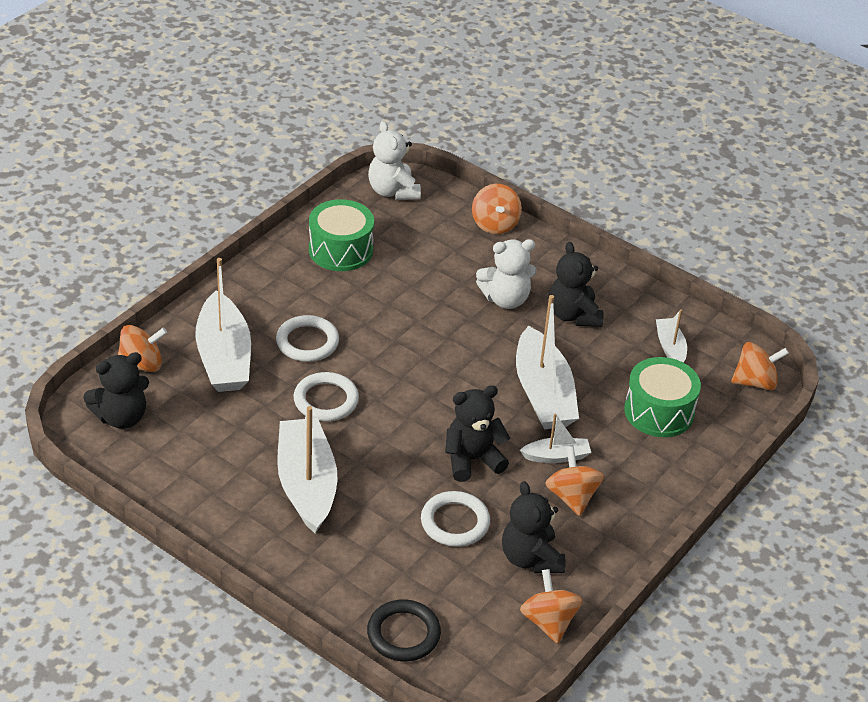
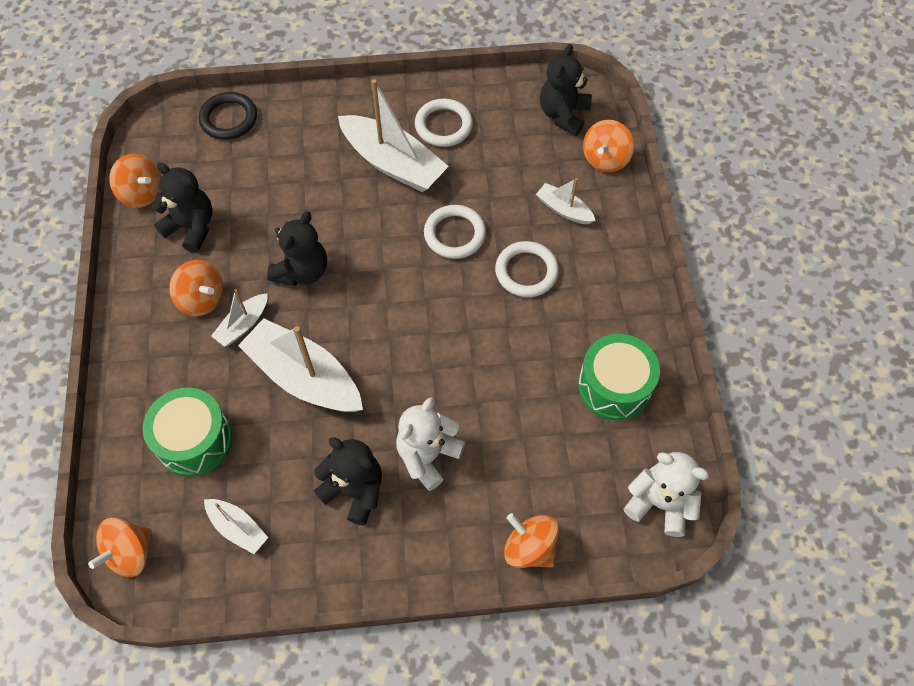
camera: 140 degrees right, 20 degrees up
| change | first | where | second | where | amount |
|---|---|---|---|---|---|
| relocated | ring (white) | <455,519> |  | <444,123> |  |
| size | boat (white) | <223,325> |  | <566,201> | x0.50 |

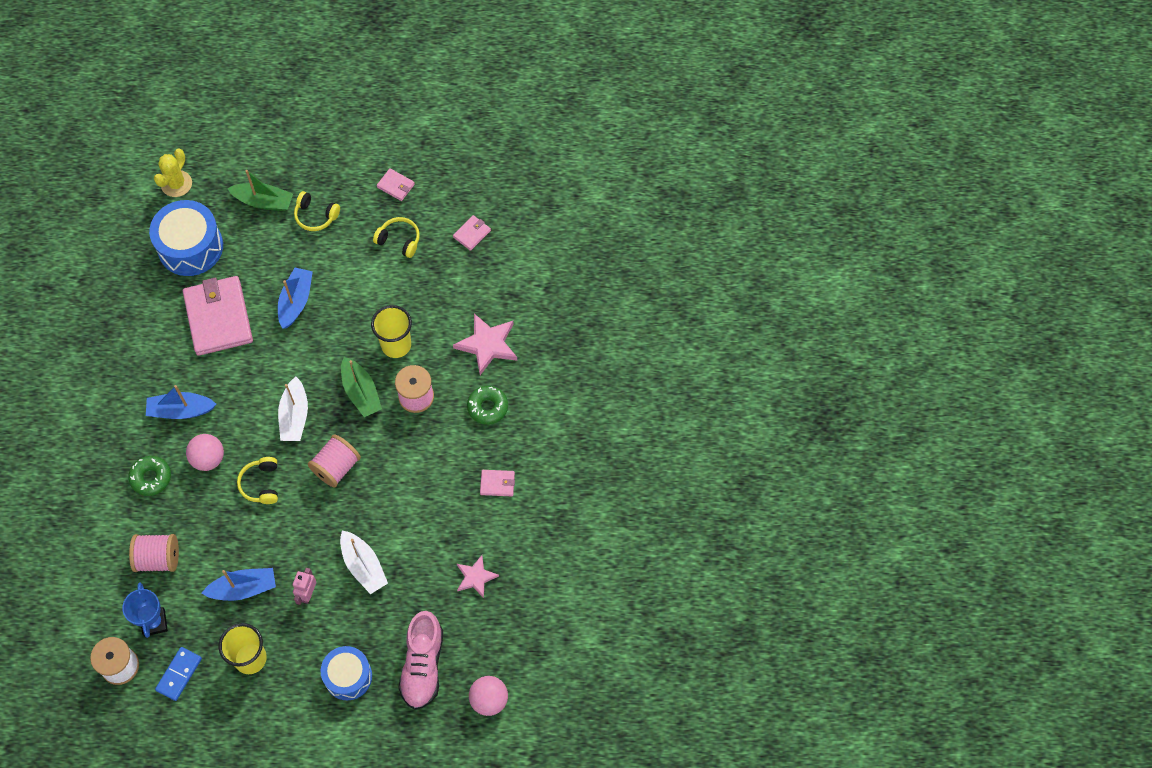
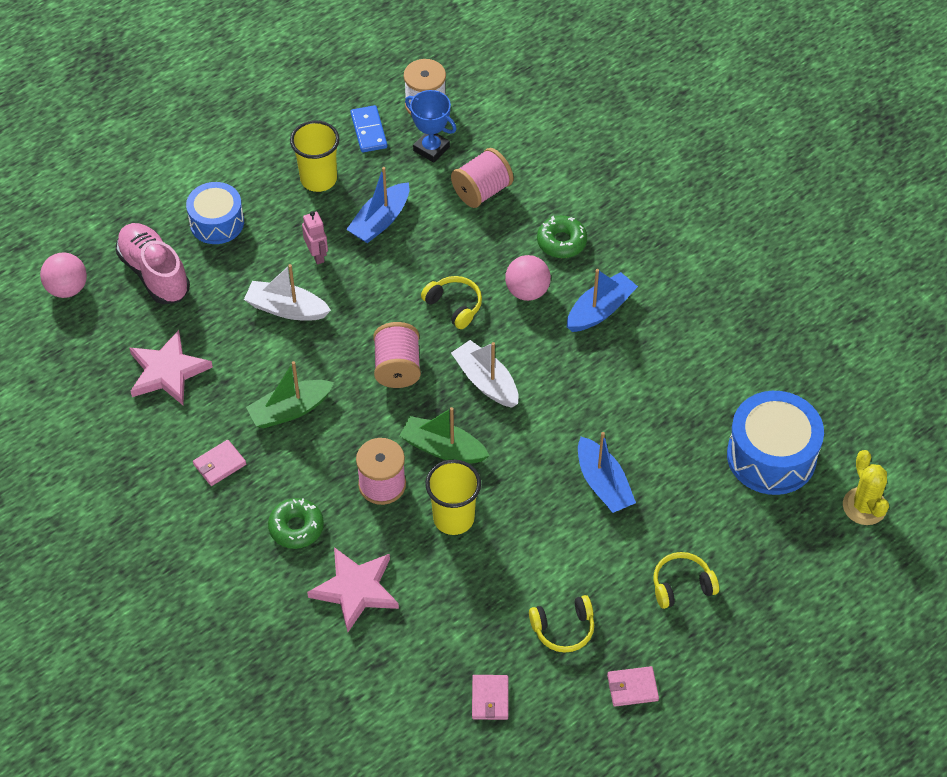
camera: 140 degrees right, 10 degrees down
| change | first | where | second | where | amount |
|---|---|---|---|---|---|
| missing | wallet (pink) | <218,316> |  |  |  |
| relocated | boat (green) | <260,190> |  | <290,394> |  |
| size | star (pink) | <478,576> |  | <171,367> | x1.58 |

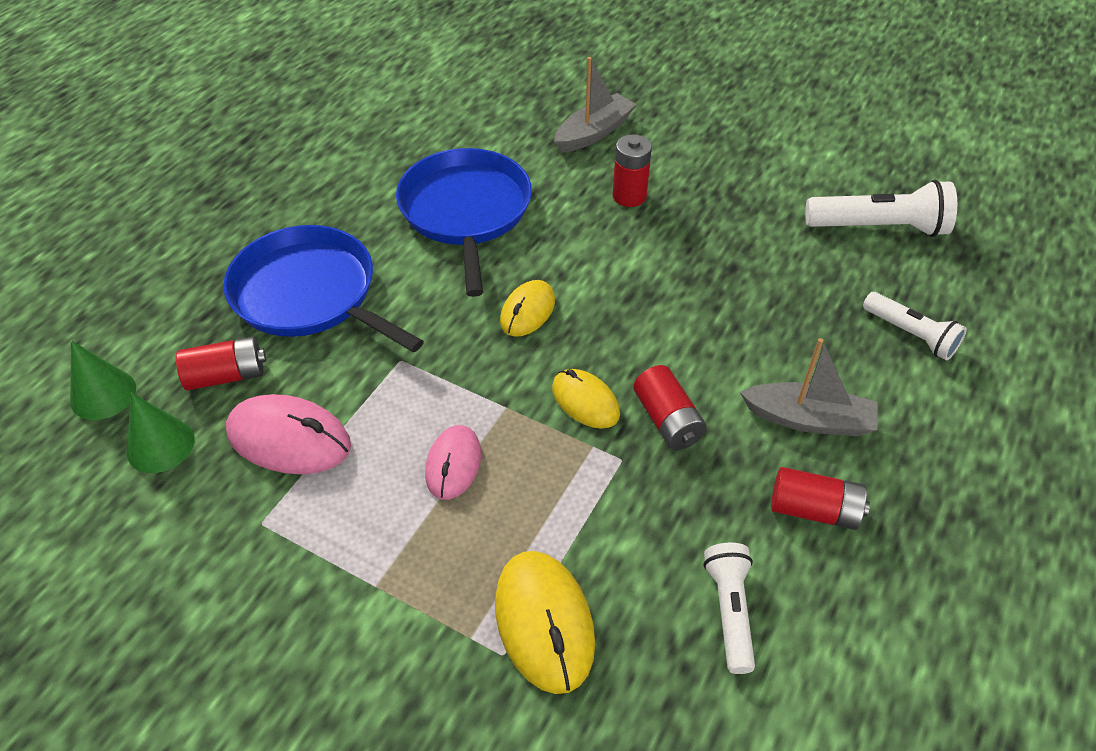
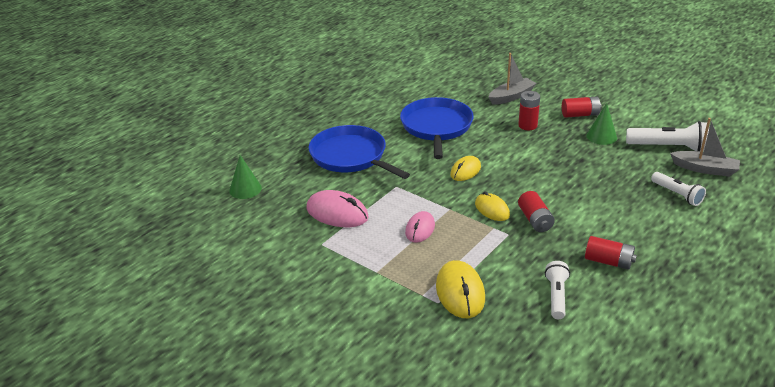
camera: 10 degrees right, 15 degrees down
| change | first | where | second | where | amount |
|---|---|---|---|---|---|
| relocated | cone (green) | <160,433> |  | <601,124> |  |
| relocated | battery (red) | <221,364> |  | <581,107> |  |
| relocated | boat (grey) | <808,387> |  | <705,147> |  |

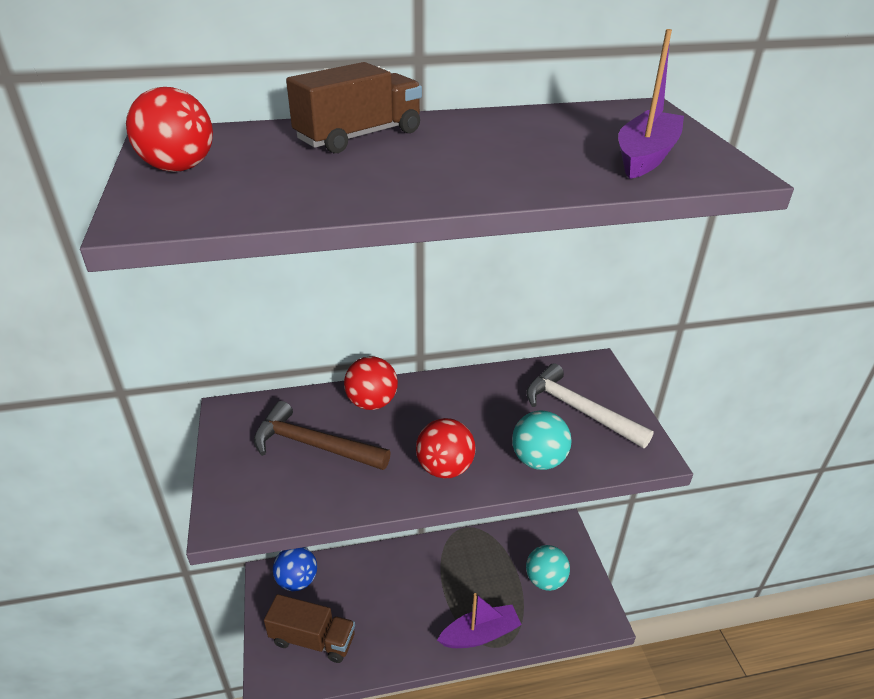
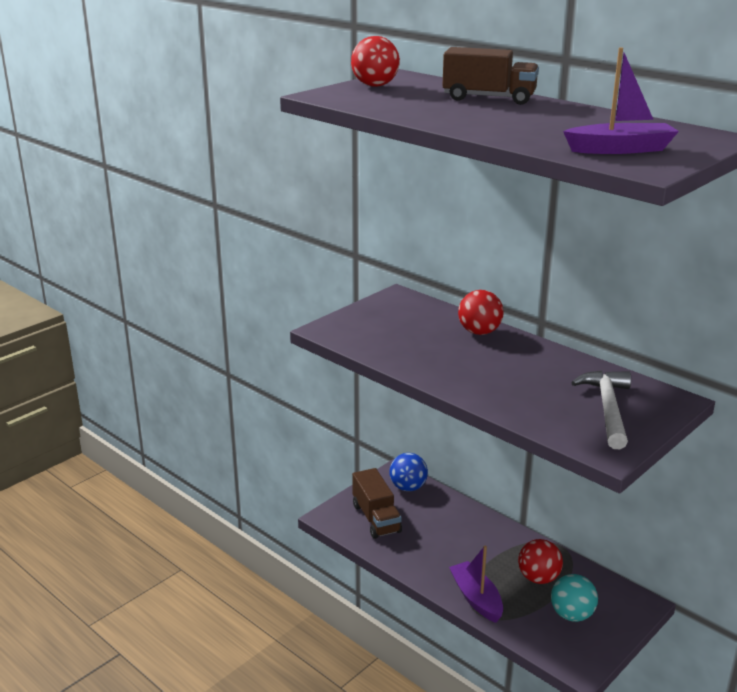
camera: 55 degrees right, 10 degrees down
| change | first | where | second | where | amount |
|---|---|---|---|---|---|
| missing | hammer (brown) | <322,435> |  |  |  |
| missing | ball (turquoise) | <542,440> |  |  |  |
| relocated | ball (red) | <446,448> |  | <540,561> |  |
| spun | boat (purple) | <479,620> |  | <476,584> | 150 degrees counterclockwise |

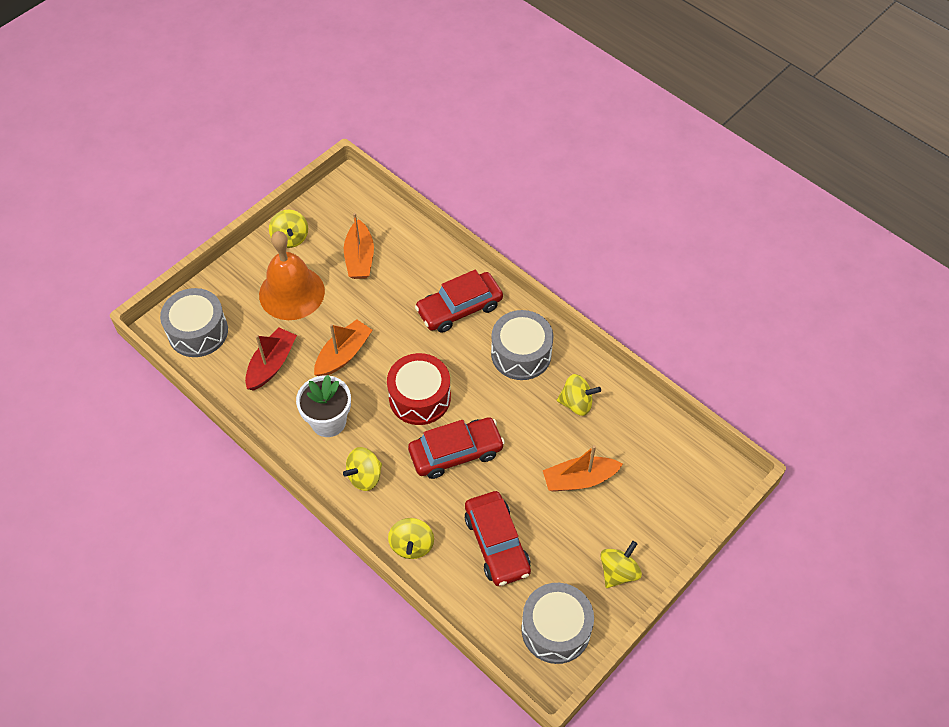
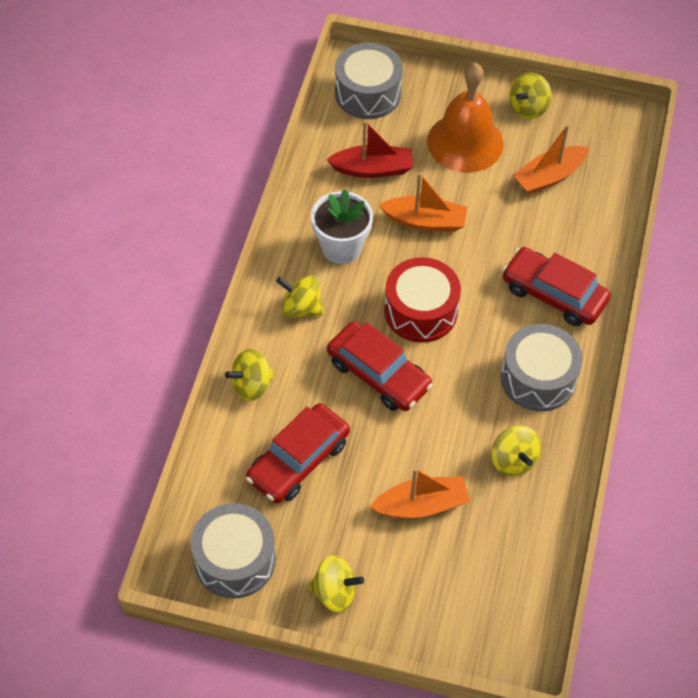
camera: 60 degrees right, 0 degrees up
| change | first | where | second | where | amount |
|---|---|---|---|---|---|
| spun | boat (orange) | <583,468> |  | <420,493> | 120 degrees clockwise |

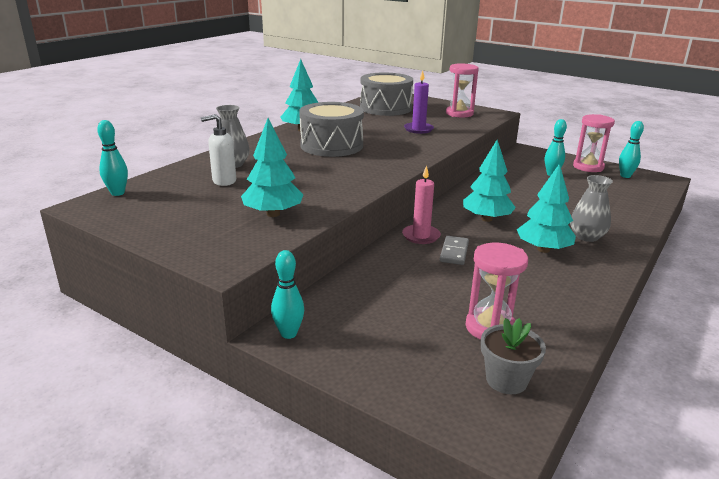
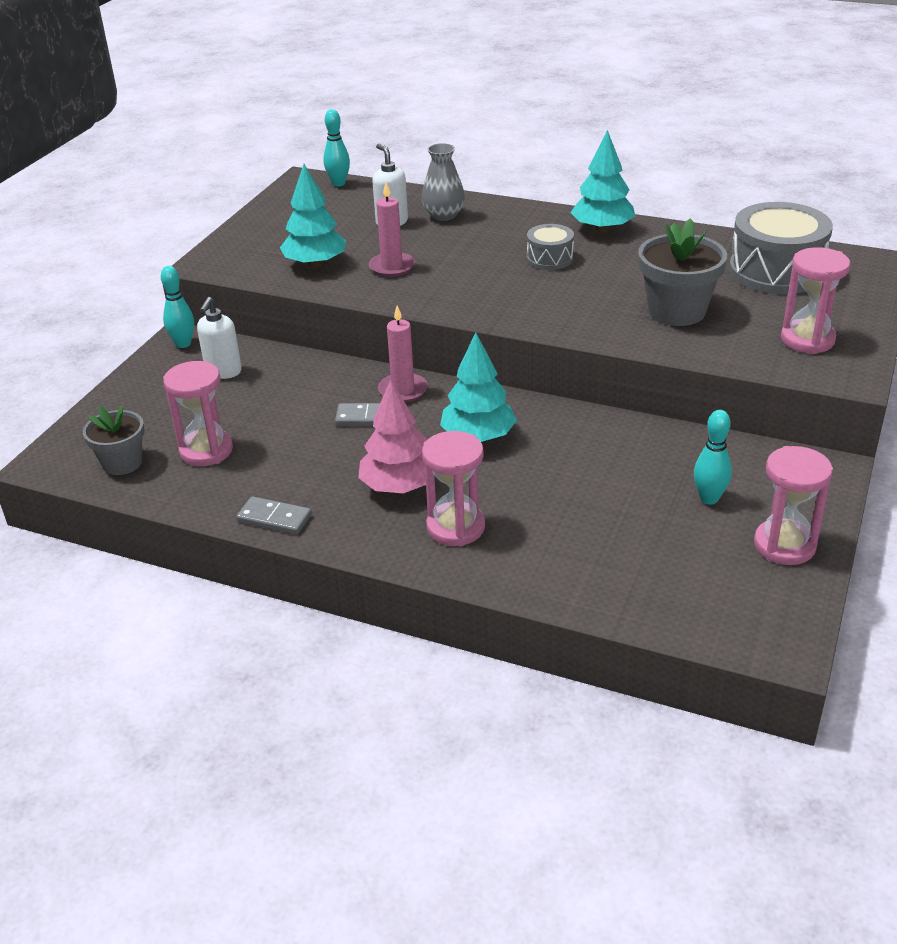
camera: 80 degrees right, 10 degrees up
| change | first | where | second | where | amount |
|---|---|---|---|---|---|
| missing | bowling pin (turquoise) | <631,149> |  |  |  |
| appeared |  |  | soap dispenser (white) | <219,338> |  |
| appeared |  |  | domino (grey) | <274,515> |  |
| appeared |  |  | candle (pink) | <392,229> |  |
| exchanged | candle (purple) | <419,102> | flower pot (grey) | <682,272> |  |
| exchanged | vase (grey) | <591,208> | hourglass (pink) | <453,489> |  |
| colour | tree (turquoise) | <546,208> | tree (pink) | <392,436> |  |
| size | drum (grey) | <331,129> |  | <550,247> | x0.52 |

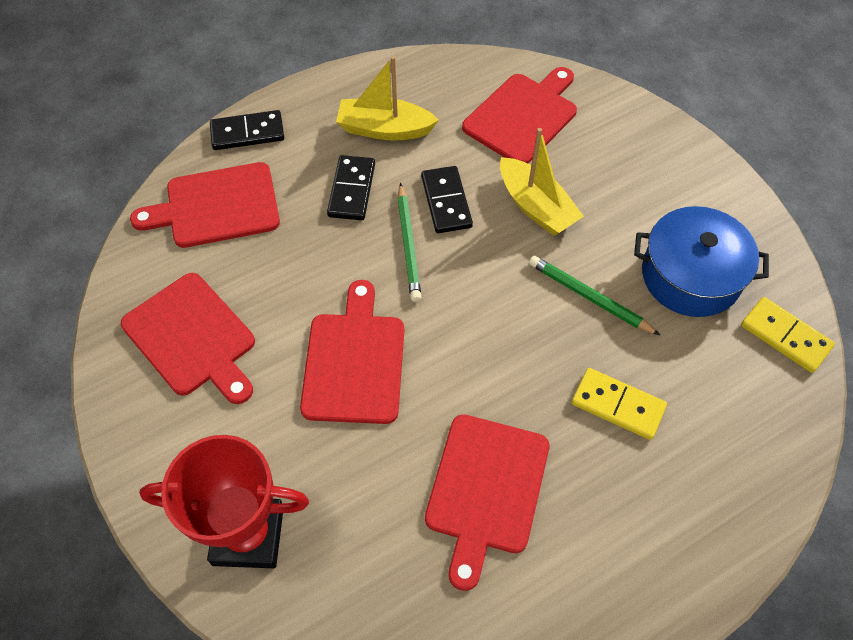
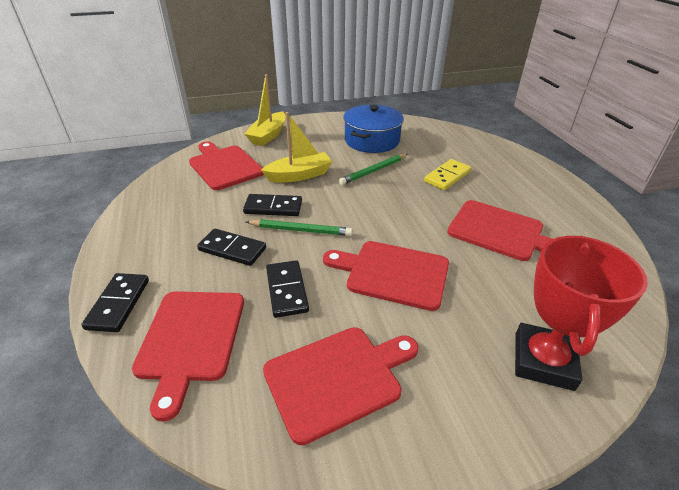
camera: 75 degrees left, 20 degrees down
| change | first | where | second | where | amount |
|---|---|---|---|---|---|
| missing | domino (yellow) | <788,335> |  |  |  |
| appeared |  |  | domino (black) | <287,289> |  |
| relocated | boat (yellow) | <387,98> |  | <265,110> |  |

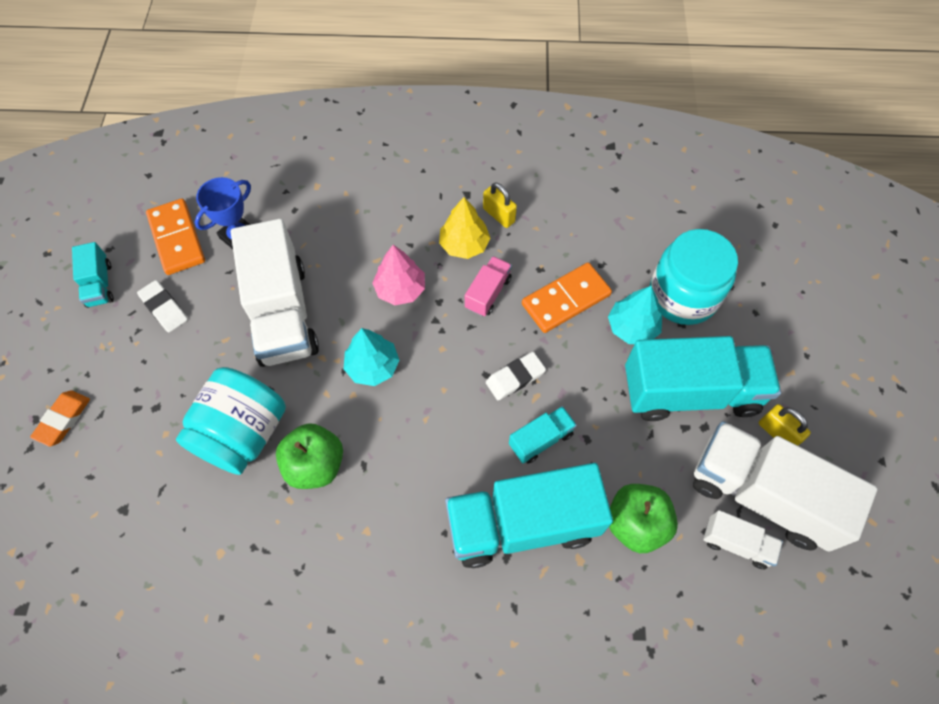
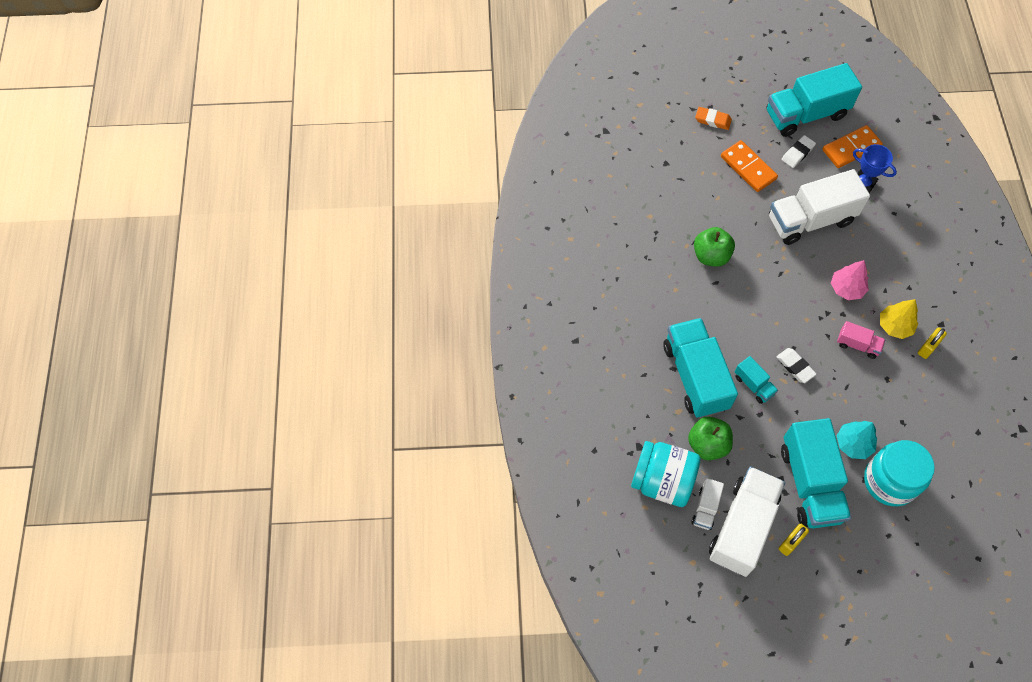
camera: 85 degrees right, 0 degrees up
| change | first | where | second | where | amount |
|---|---|---|---|---|---|
| missing | tree (turquoise) | <371,357> |  |  |  |
| relocated | jar (turquoise) | <231,421> |  | <665,474> |  |
| relocated | domino (orange) | <567,298> |  | <749,166> |  |
| size | truck (turquoise) | <93,275> |  | <814,100> | x2.15 |

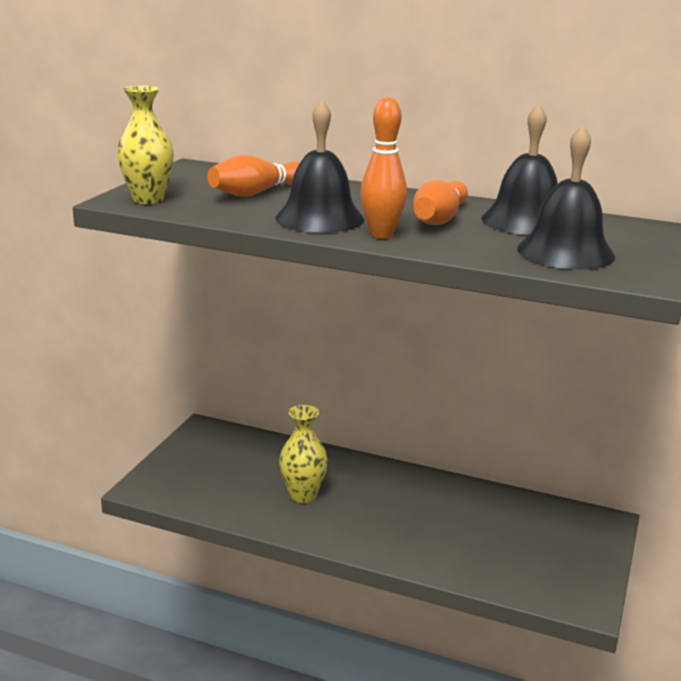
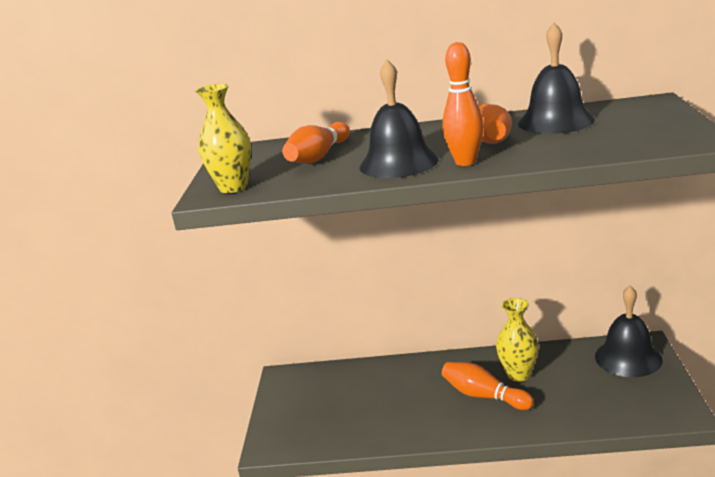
camera: 15 degrees left, 0 degrees up
| change | first | where | second | where | amount |
|---|---|---|---|---|---|
| appeared |  |  | bowling pin (orange) | <488,386> |  |
| relocated | vase (yellow) | <303,454> |  | <517,340> |  |
| relocated | bell (black) | <566,198> |  | <629,331> |  |

